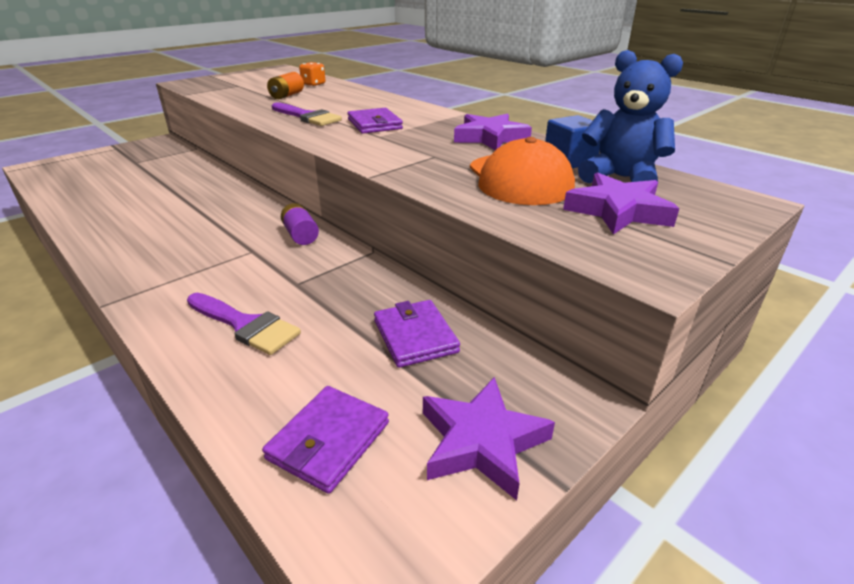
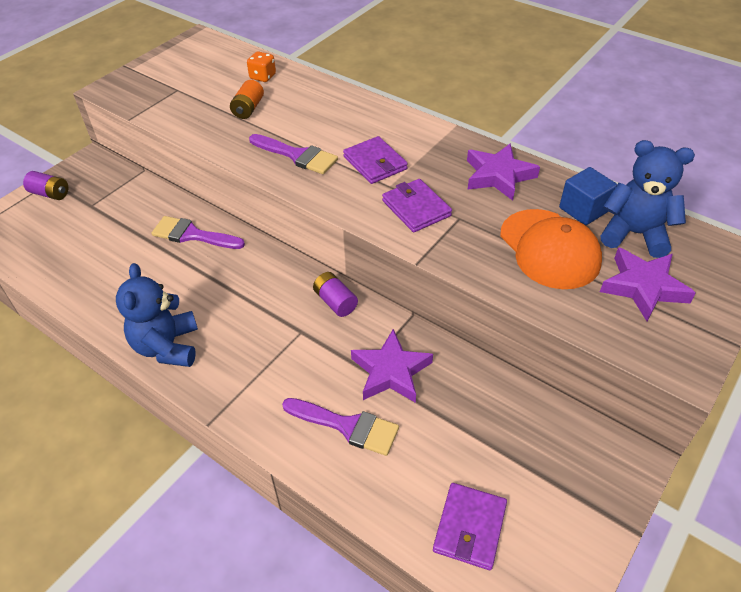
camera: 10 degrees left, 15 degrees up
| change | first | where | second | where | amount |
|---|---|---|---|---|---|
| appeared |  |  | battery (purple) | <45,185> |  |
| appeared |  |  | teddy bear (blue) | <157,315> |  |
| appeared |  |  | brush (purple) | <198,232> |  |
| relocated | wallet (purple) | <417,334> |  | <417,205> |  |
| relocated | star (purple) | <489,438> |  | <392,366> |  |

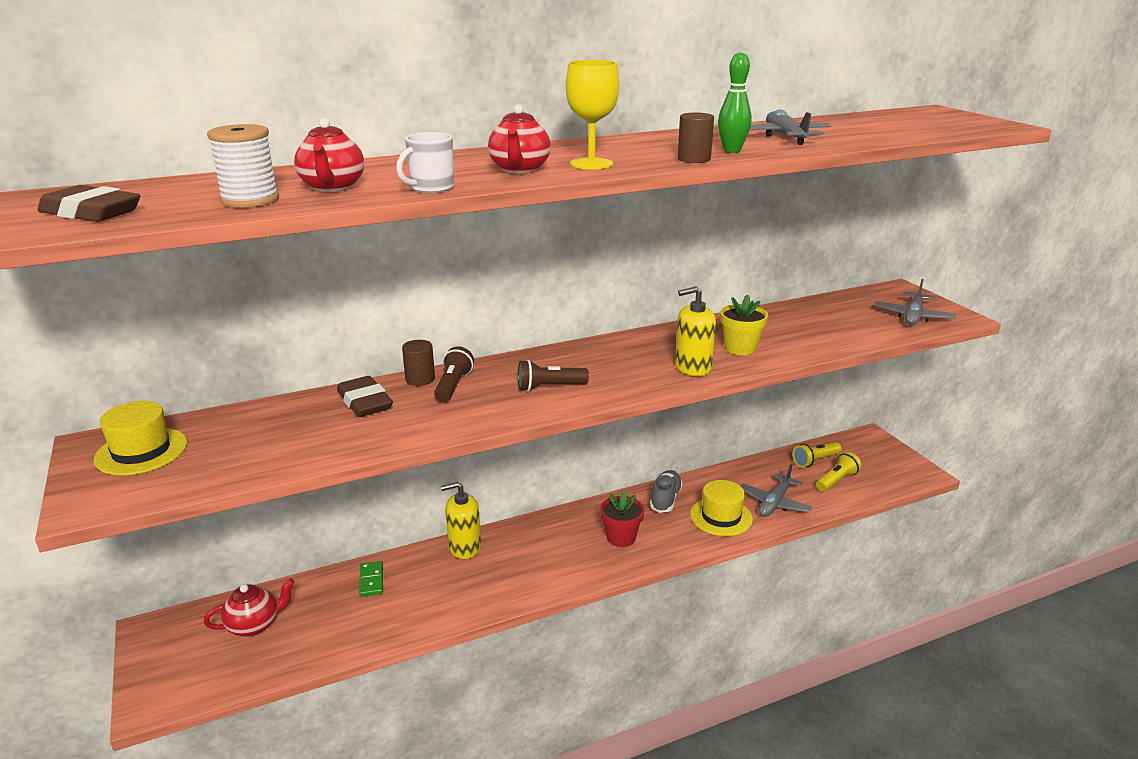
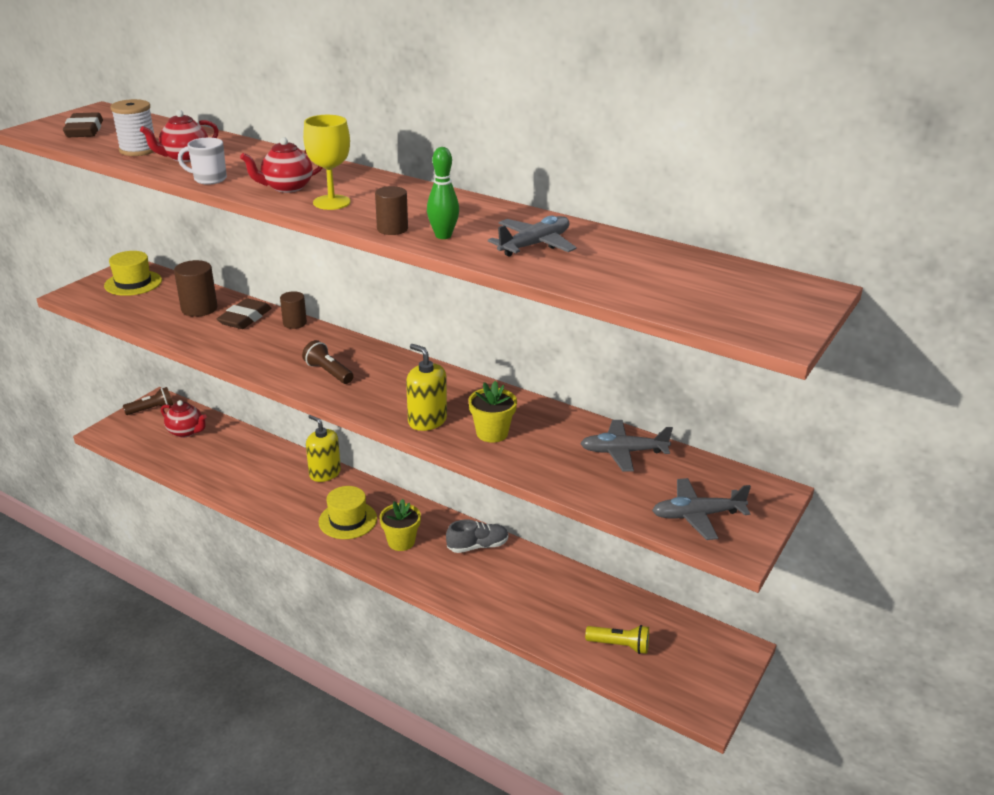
camera: 55 degrees right, 5 degrees up
| change | first | where | second | where | amount |
|---|---|---|---|---|---|
| missing | domino (green) | <371,579> |  |  |  |
| missing | flashlight (yellow) | <817,454> |  |  |  |
| appeared |  |  | cylinder (brown) | <196,288> |  |
| relocated | flashlight (brown) | <454,374> |  | <148,401> |  |
| relocated | hat (yellow) | <721,508> |  | <348,512> |  |
| relocated | plane (grey) | <776,490> |  | <626,446> |  |
| colour | flower pot (red) | <622,518> | flower pot (yellow) | <400,525> |  |

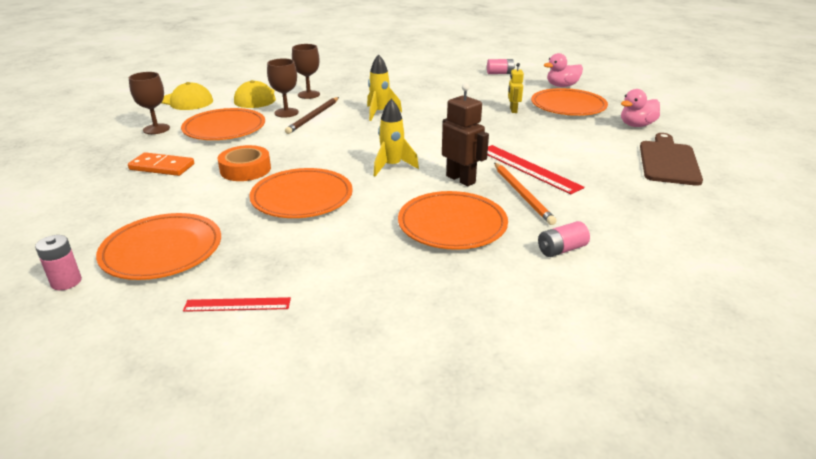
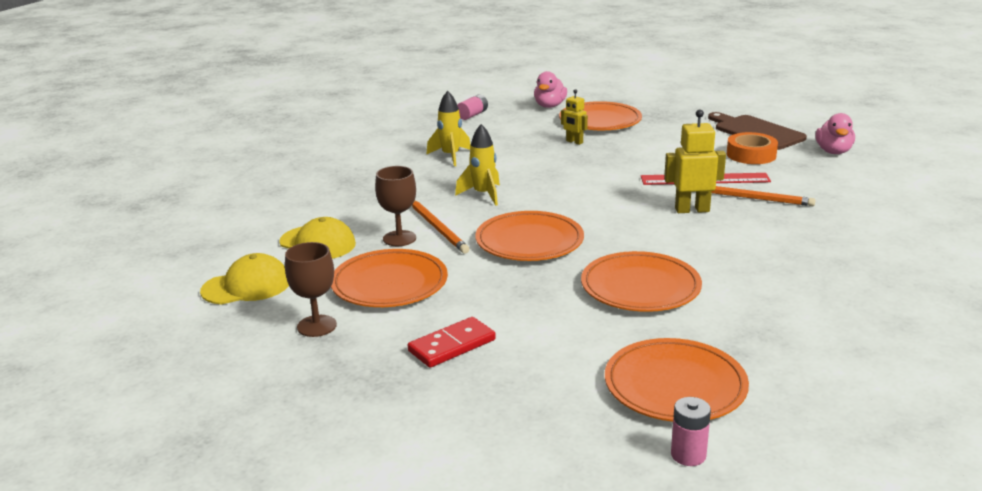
camera: 50 degrees left, 5 degrees down
| change | first | where | second | where | amount |
|---|---|---|---|---|---|
| missing | ruler (red) | <237,304> |  |  |  |
| missing | goblet (brown) | <306,71> |  |  |  |
| missing | battery (pink) | <564,239> |  |  |  |
| relocated | tape (orange) | <244,163> |  | <752,148> |  |
| relocated | rocket (yellow) | <396,137> |  | <448,128> |  |
| relocated | plate (orange) | <453,220> |  | <529,236> |  |
| relocated | duck (pink) | <640,108> |  | <835,133> |  |
| colour | domino (orange) | <161,164> | domino (red) | <452,342> |  |
| colour | pencil (brown) | <312,115> | pencil (orange) | <440,227> |  |
| colour | robot (brown) | <465,134> | robot (yellow) | <695,161> |  |

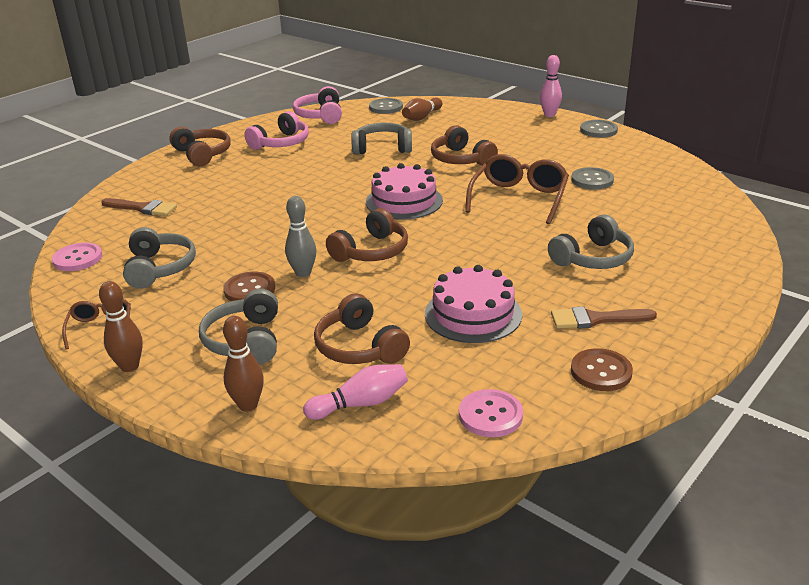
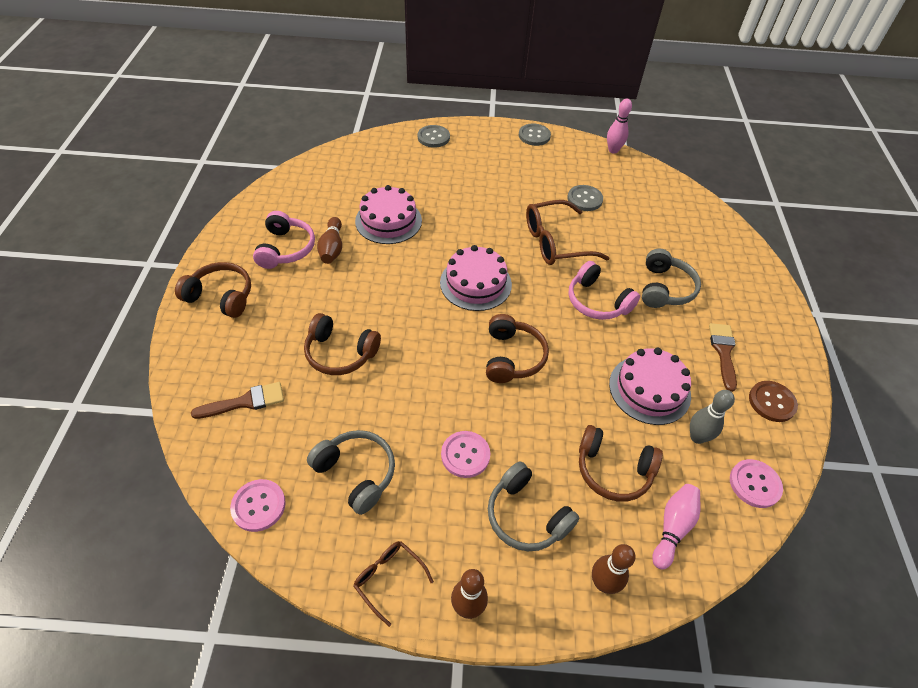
camera: 40 degrees left, 20 degrees up
| change | first | where | second | where | amount |
|---|---|---|---|---|---|
| relocated | bowling pin (grey) | <300,236> |  | <712,417> |  |
| relocated | headphones (pink) | <317,105> |  | <604,290> |  |
| relocated | button (grey) | <386,106> |  | <434,136> |  |
| relocated | bowling pin (brown) | <422,109> |  | <329,240> |  |
| relocated | headphones (brown) | <464,145> |  | <342,344> |  |
| relocated | bowling pin (pink) | <551,86> |  | <619,126> |  |
| exchanged | headphones (grey) | <381,139> | cake (pink) | <388,214> |  |
| colour | button (brown) | <249,286> | button (pink) | <465,454> |  |
| spun | glasses (brown) | <517,189> |  | <567,232> | 90 degrees counterclockwise |
| spun | brush (brown) | <604,317> |  | <723,357> | 135 degrees clockwise |

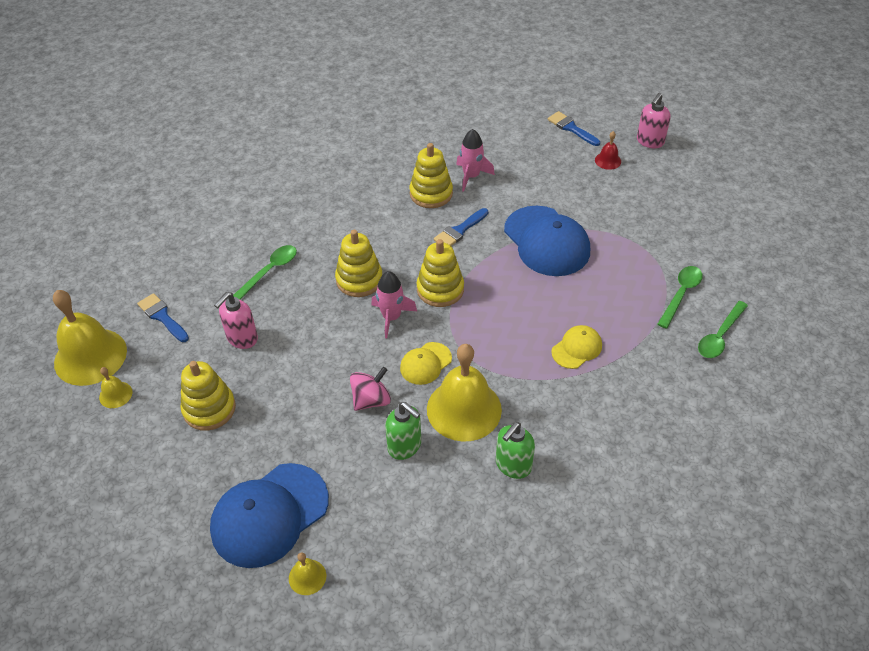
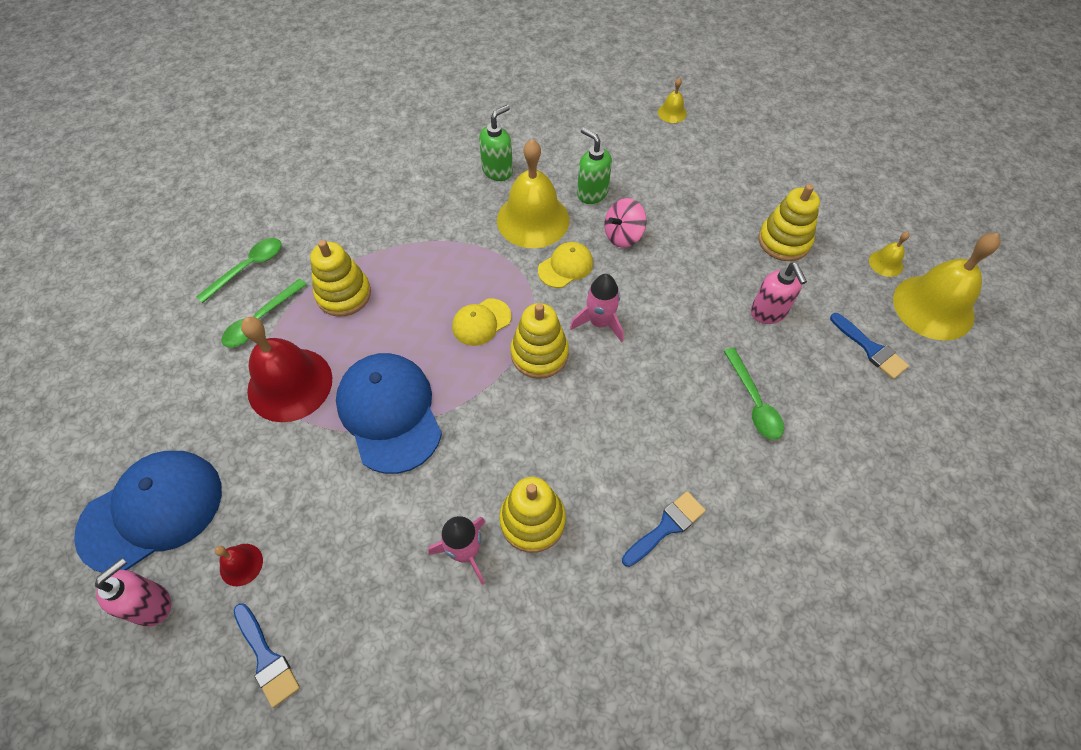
camera: 175 degrees left, 10 degrees up
| change | first | where | second | where | amount |
|---|---|---|---|---|---|
| appeared |  |  | bell (red) | <286,369> |  |
| relocated | cap (blue) | <269,515> |  | <148,512> |  |
| relocated | stacking toy (yellow) | <358,263> |  | <341,278> |  |
| relocated | brush (blue) | <461,227> |  | <664,529> |  |
| relocated | cap (yellow) | <576,347> |  | <481,322> |  |
| spun | soap dispenser (pink) | <236,320> |  | <779,293> | 120 degrees clockwise |
| spun | spoon (green) | <265,272> |  | <754,394> | 60 degrees counterclockwise |

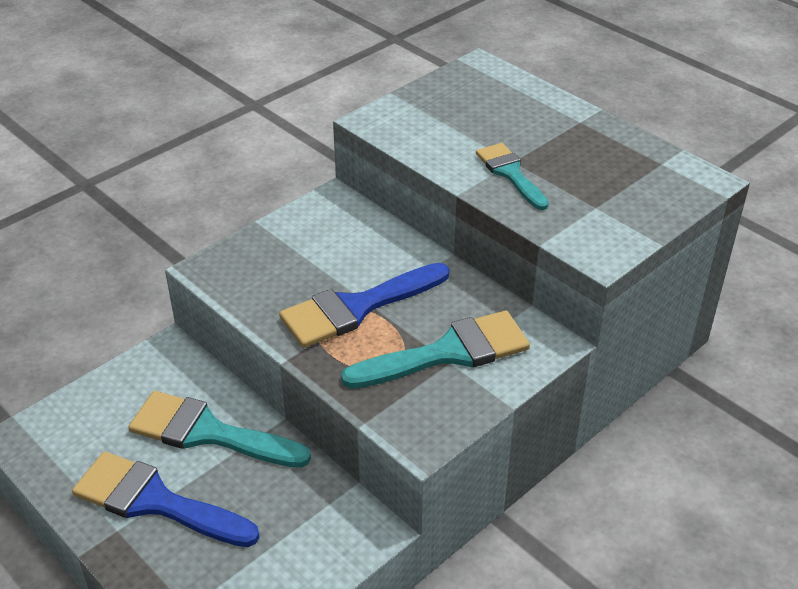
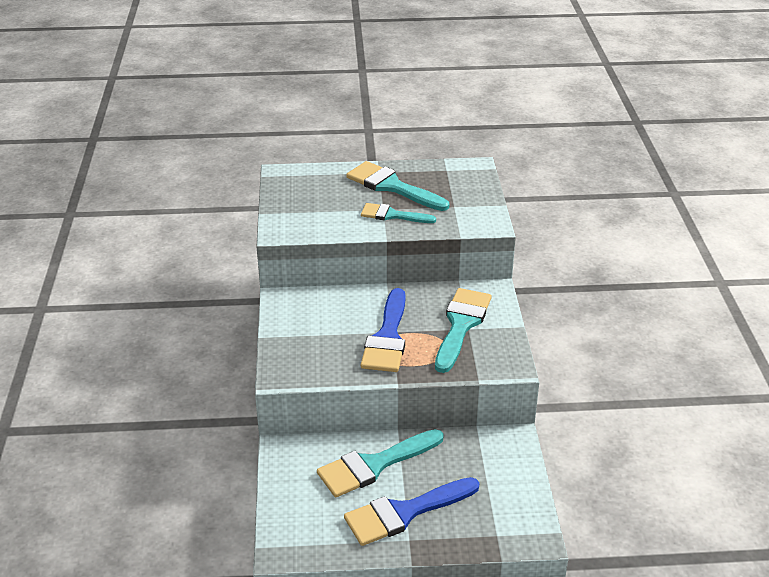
camera: 50 degrees left, 5 degrees down
| change | first | where | second | where | amount |
|---|---|---|---|---|---|
| appeared |  |  | brush (turquoise) | <397,186> |  |

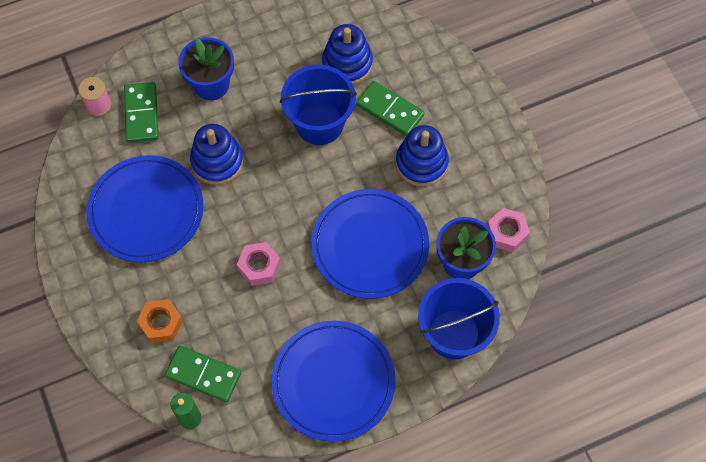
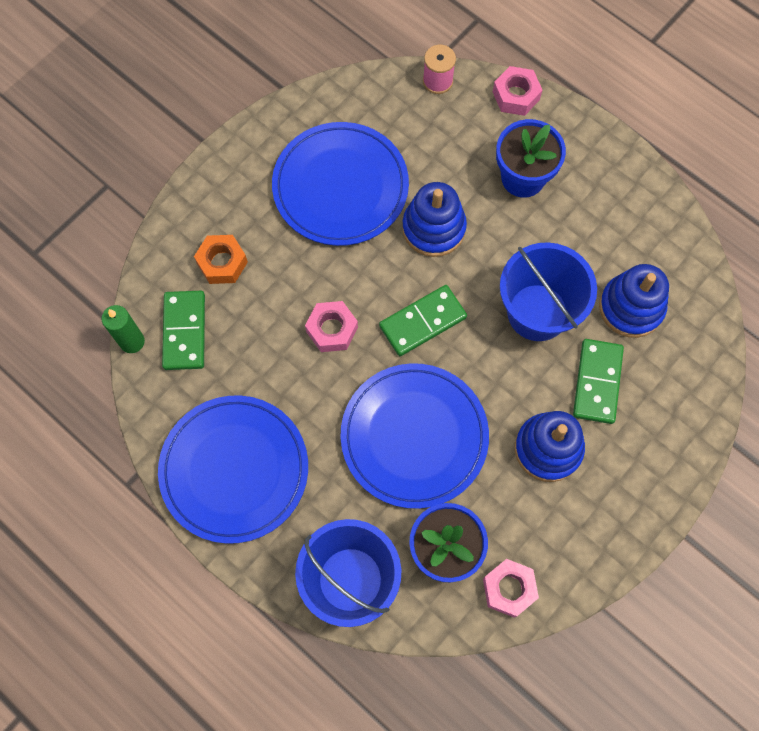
camera: 65 degrees right, 5 degrees up
| change | first | where | second | where | amount |
|---|---|---|---|---|---|
| appeared |  |  | nut (pink) | <517,91> |  |
| relocated | domino (green) | <141,112> |  | <423,320> |  |

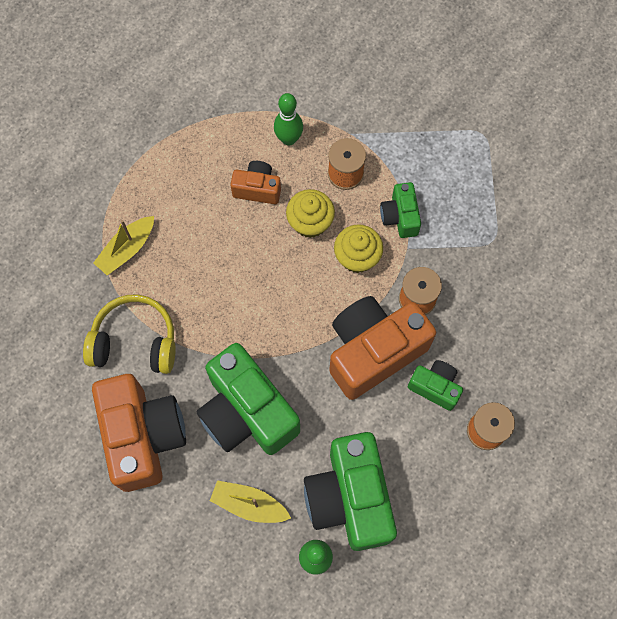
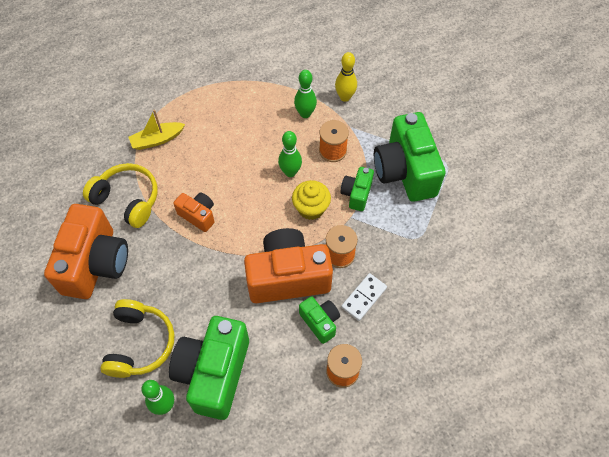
camera: 25 degrees right, 10 degrees down
| change | first | where | second | where | amount |
|---|---|---|---|---|---|
| appeared |  |  | bowling pin (yellow) | <346,77> |  |
| appeared |  |  | domino (white) | <364,297> |  |
| relocated | camera (green) | <248,399> |  | <410,157> |  |
| relocated | camera (orange) | <255,182> |  | <194,212> |  |
| exchanged | boat (yellow) | <250,501> | headphones (yellow) | <137,338> |  |
| exchanged | cupcake (yellow) | <310,213> | bowling pin (green) | <290,154> |  |

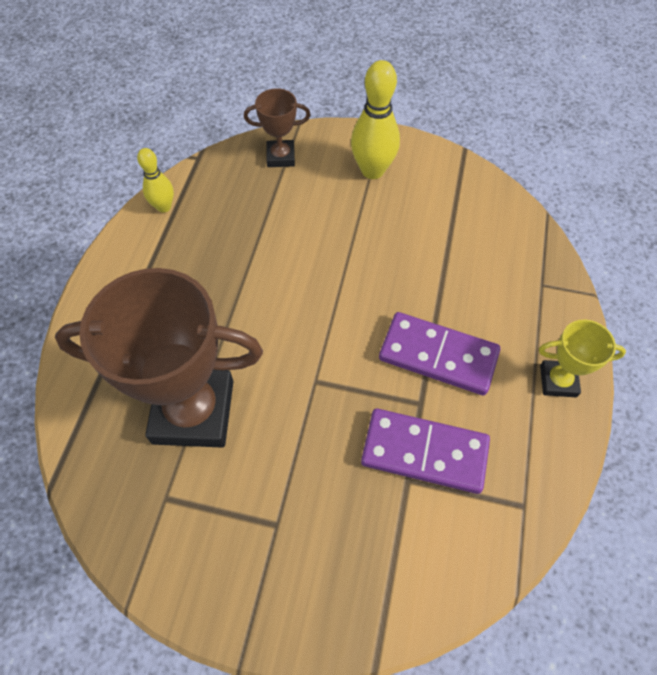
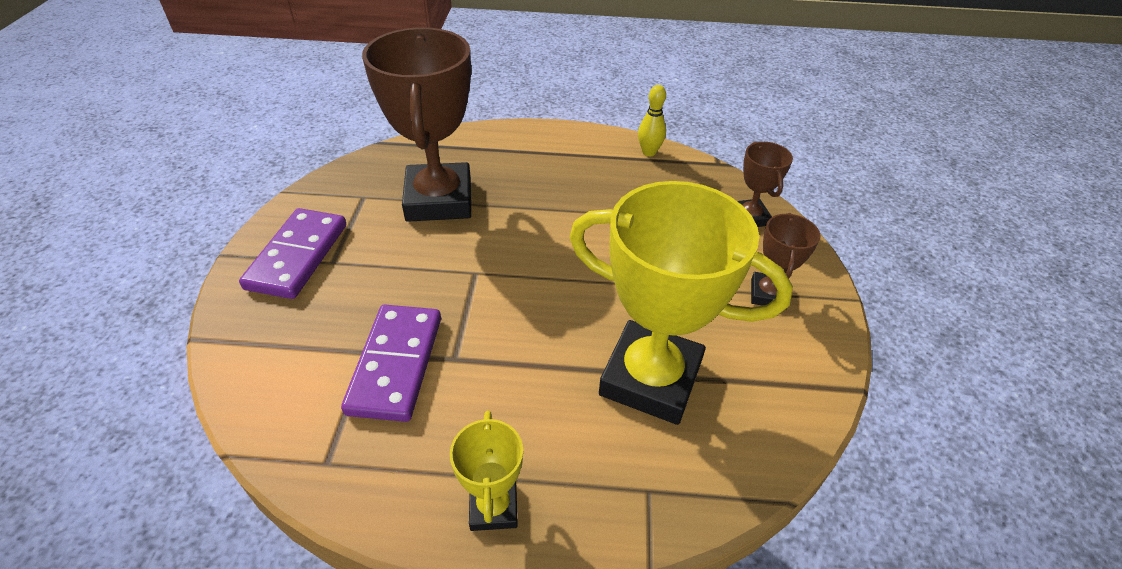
camera: 80 degrees right, 15 degrees down
| change | first | where | second | where | amount |
|---|---|---|---|---|---|
| appeared |  |  | trophy (yellow) | <681,303> |  |
| relocated | domino (purple) | <439,353> |  | <292,253> |  |
| exchanged | bowling pin (yellow) | <375,119> | trophy (brown) | <785,261> |  |

